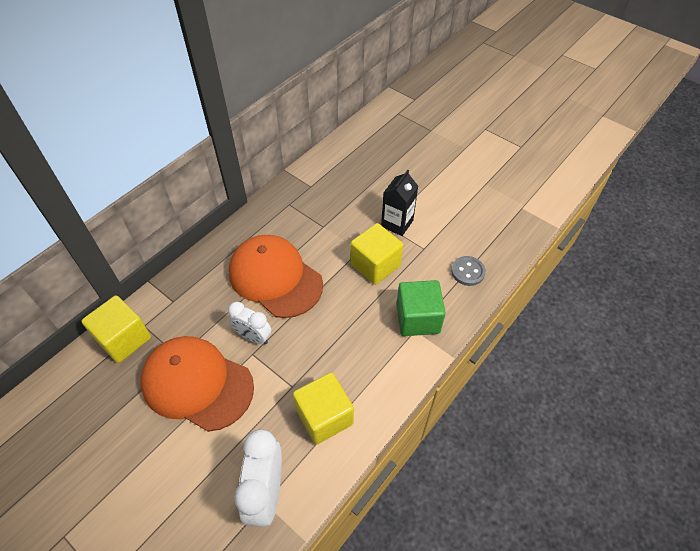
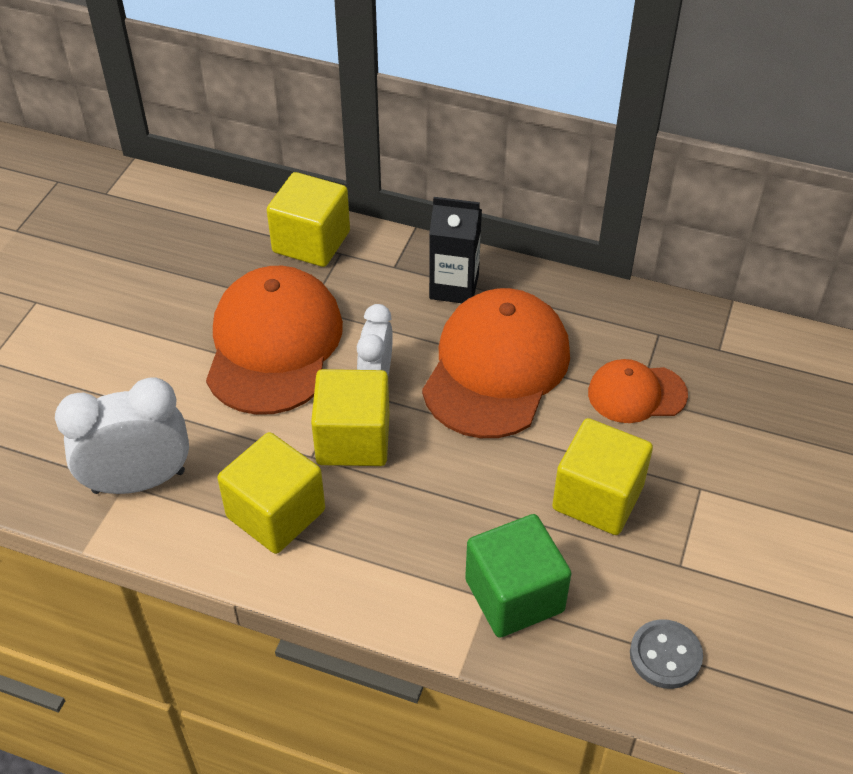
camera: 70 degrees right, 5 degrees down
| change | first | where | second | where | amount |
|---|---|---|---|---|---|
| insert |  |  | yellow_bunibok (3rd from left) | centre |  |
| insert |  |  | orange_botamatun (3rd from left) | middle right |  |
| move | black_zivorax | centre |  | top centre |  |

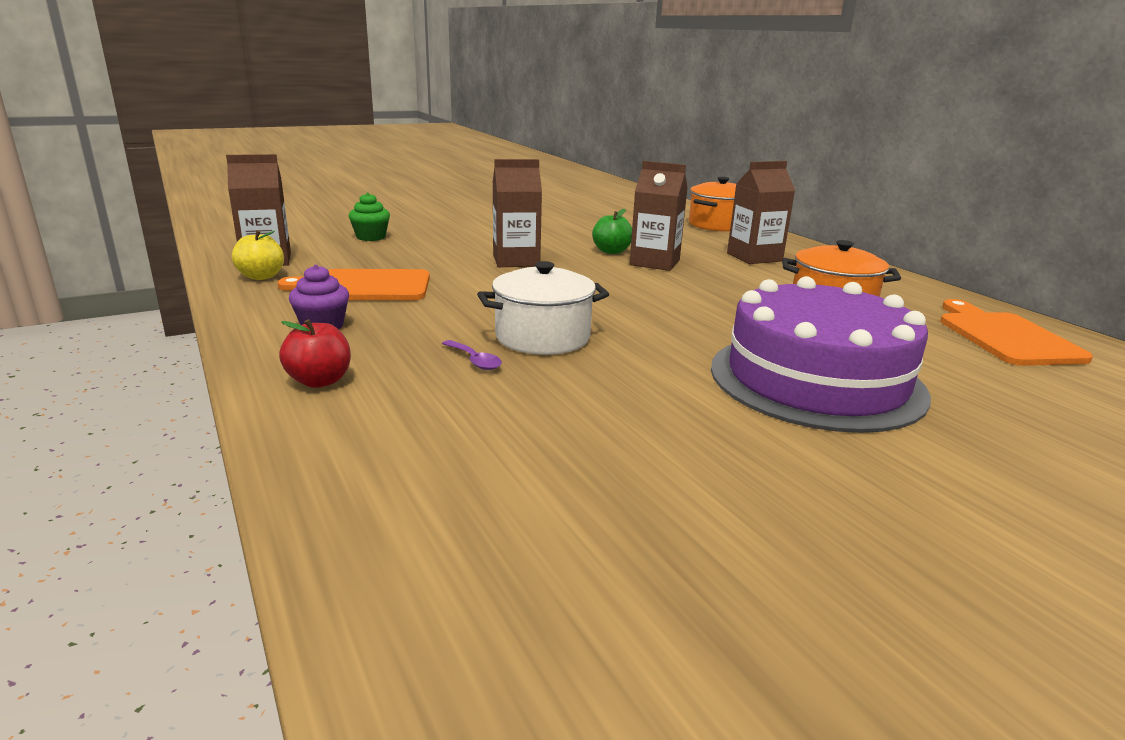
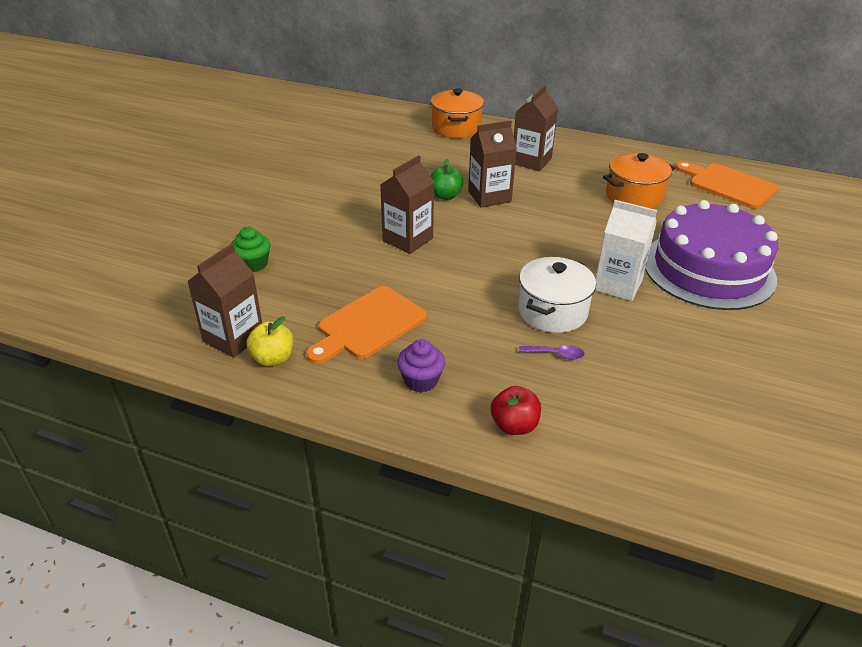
camera: 40 degrees left, 15 degrees up
| change | first | where | second | where | amount |
|---|---|---|---|---|---|
| insert |  |  | white_zivorax | middle right |  |

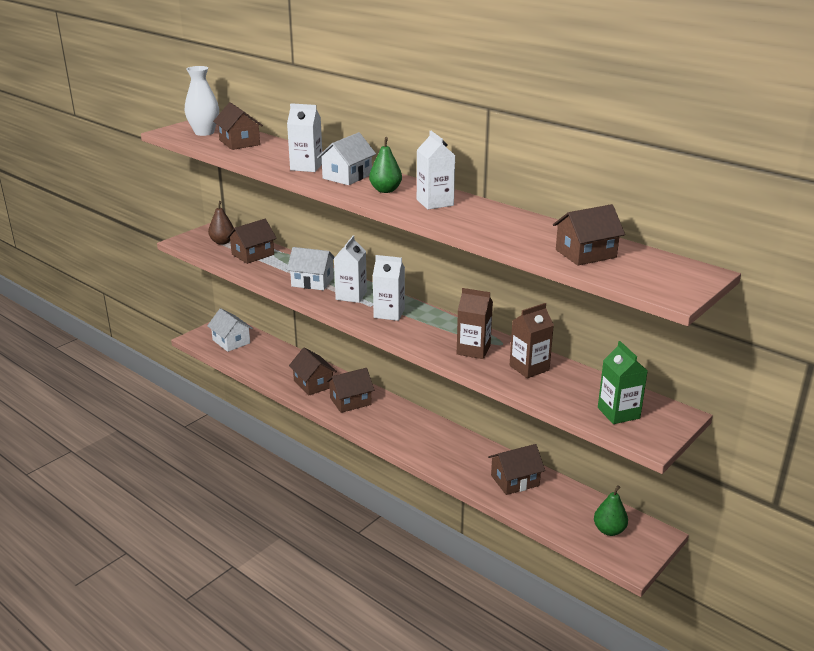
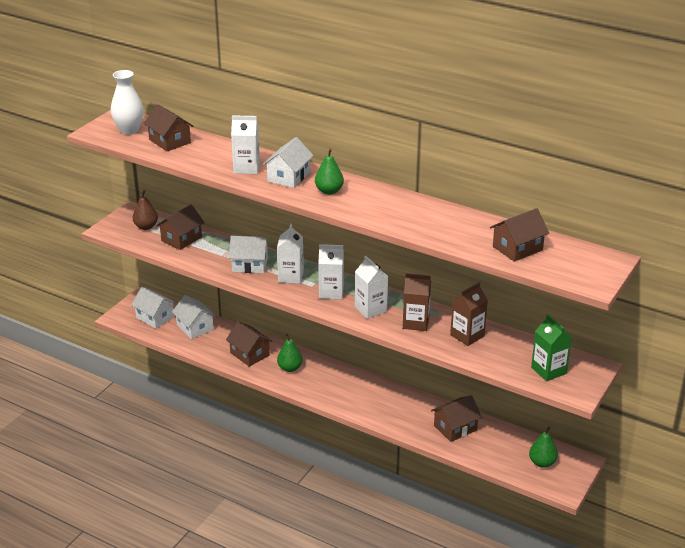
camera: 10 degrees left, 5 degrees up
| change | first | where | second | where | amount |
|---|---|---|---|---|---|
| insert |  |  | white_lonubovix (2nd from left) | middle left |  |
| move | white_zivorax (4th from left) | top centre |  | centre |  |
| replace | brown_lonubovix (4th from left) | centre | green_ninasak (1st from left) | centre |  |

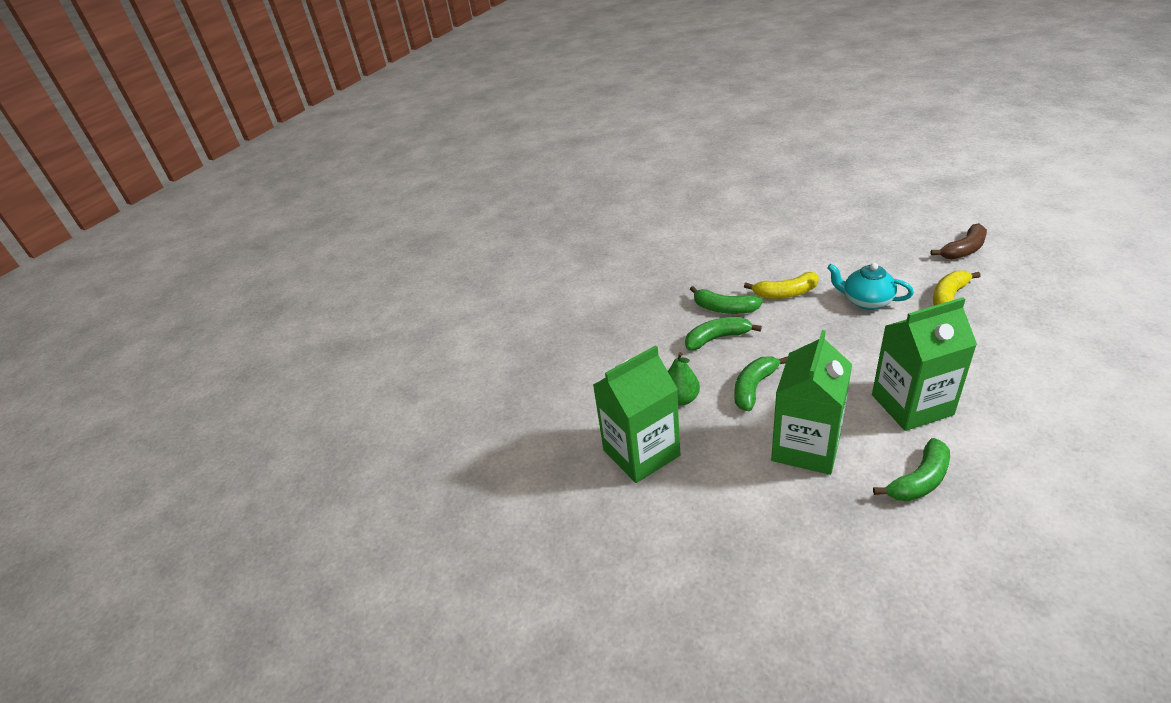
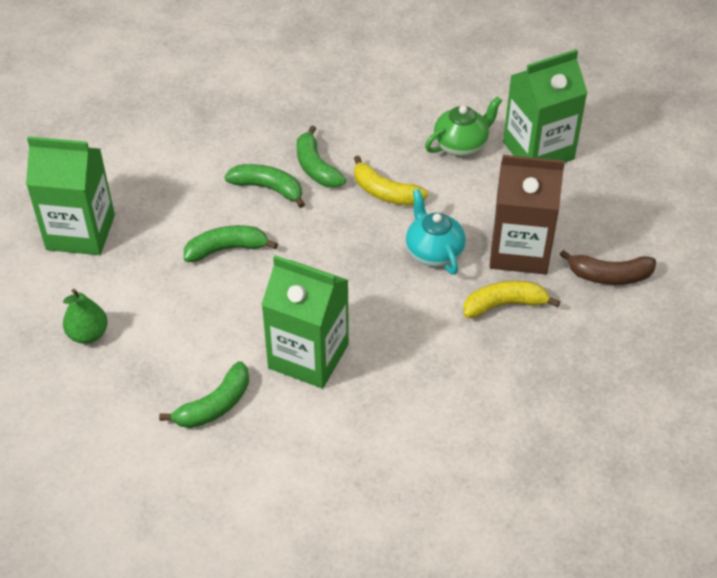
camera: 35 degrees right, 10 degrees up
| change | first | where | second | where | amount |
|---|---|---|---|---|---|
| insert |  |  | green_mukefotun | top centre |  |
| insert |  |  | brown_zivorax | middle right |  |
| move | green_ninasak | centre |  | middle left |  |
| move | green_zivorax (2nd from left in the first image) | middle right | green_zivorax (3rd from left) | top right |  |
| rotate | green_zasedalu (4th from left in the first image) | bottom right | green_zasedalu (1st from left) | bottom left | 45 degrees counterclockwise |

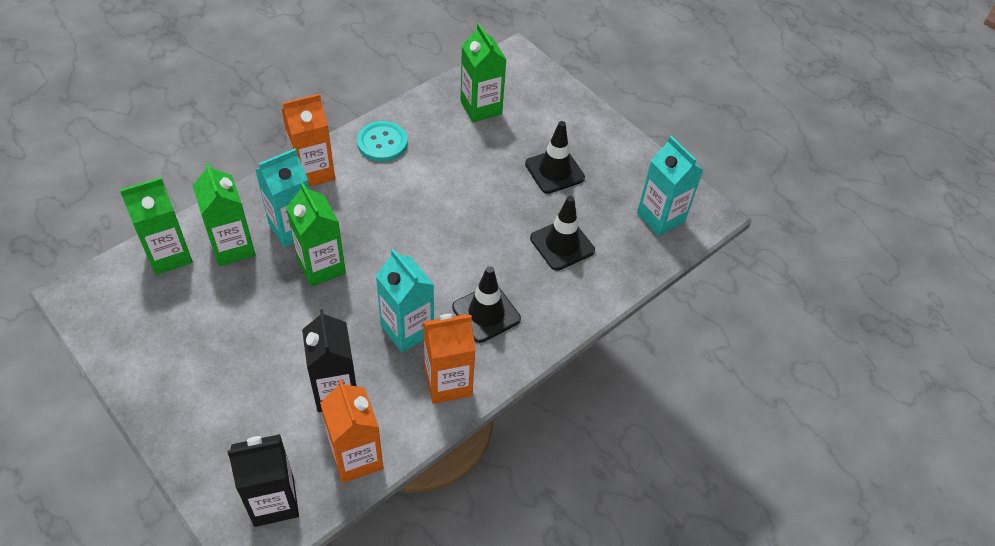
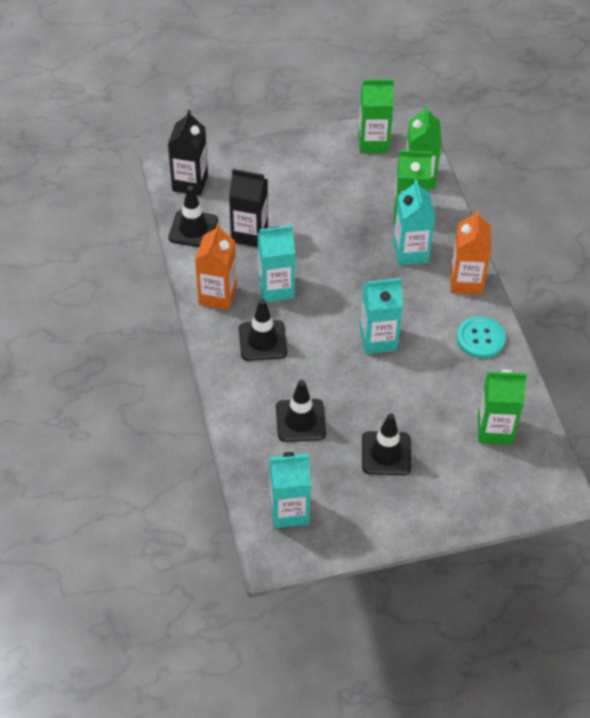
camera: 120 degrees right, 0 degrees up
| change | first | where | second | where | amount |
|---|---|---|---|---|---|
| insert |  |  | turquoise_zivorax (3rd from left) | centre |  |
| move | green_zivorax (3rd from left in the first image) | middle left | green_zivorax (1st from left) | top centre |  |
| replace | orange_zivorax (2nd from left) | bottom centre | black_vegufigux (1st from left) | top left |  |

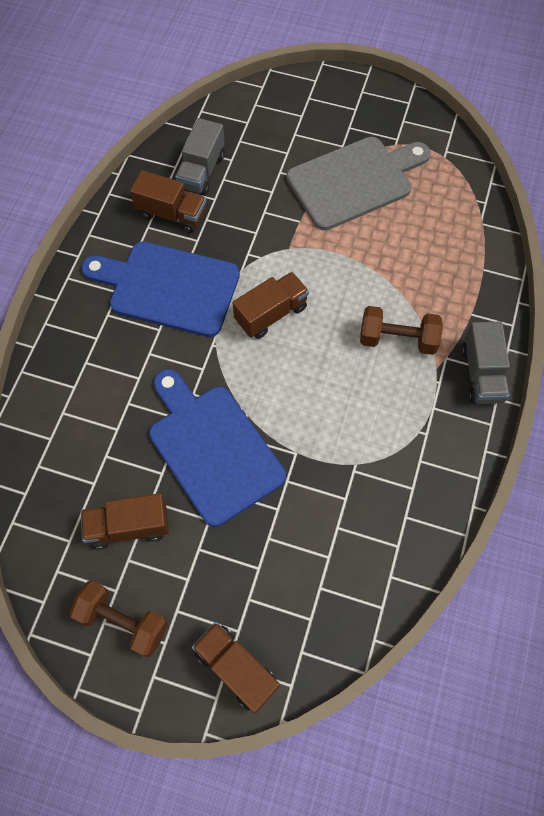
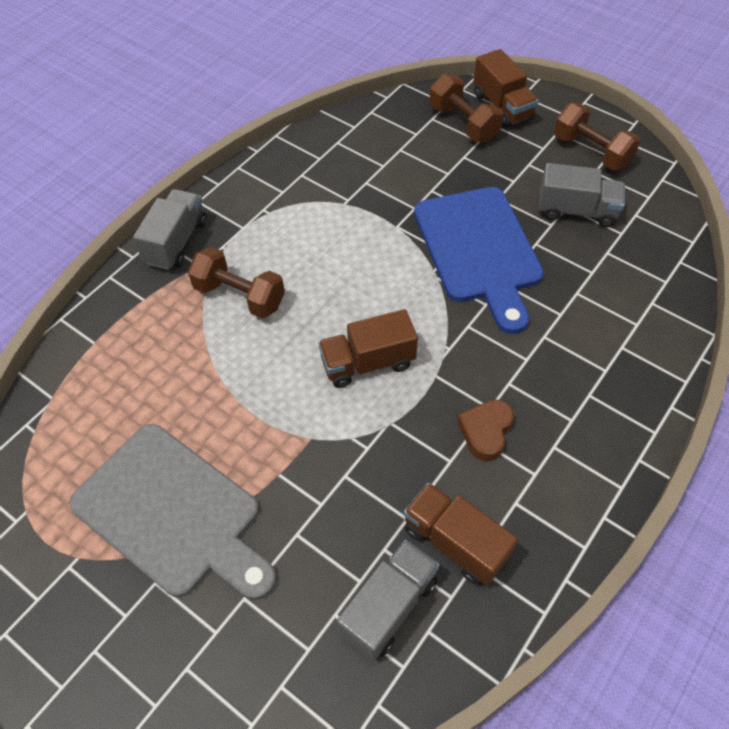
camera: 160 degrees left, 10 degrees down
| change | first | where | second | where | amount |
|---|---|---|---|---|---|
| insert |  |  | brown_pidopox (2nd from left) | top centre |  |
| replace | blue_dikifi (1st from left) | middle left | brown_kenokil | centre |  |
| recolor | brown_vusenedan (1st from left) | middle left | grey_vusenedan (3rd from left) | top right |  |
| rotate | grey_dikifi | top centre |  | bottom left | 135 degrees counterclockwise |

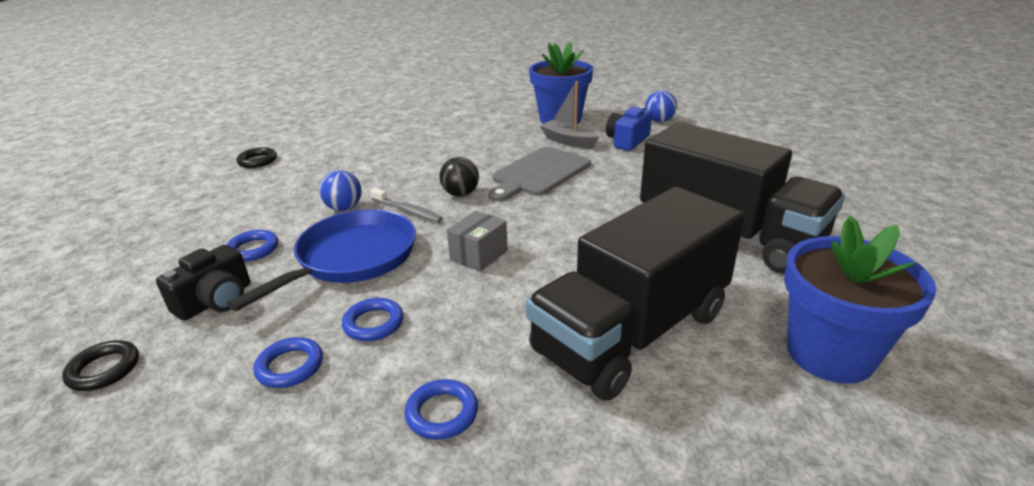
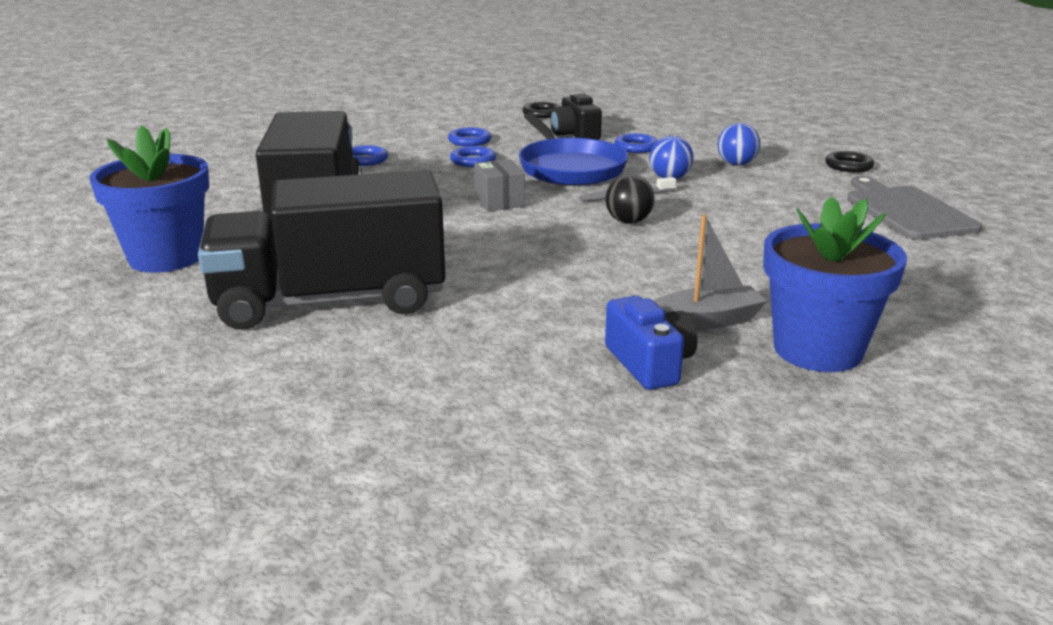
camera: 125 degrees right, 5 degrees down
| change | first | where | second | where | amount |
|---|---|---|---|---|---|
| move | grey_dikifi | centre |  | top right |  |
| move | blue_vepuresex (2nd from left) | top centre |  | top right |  |

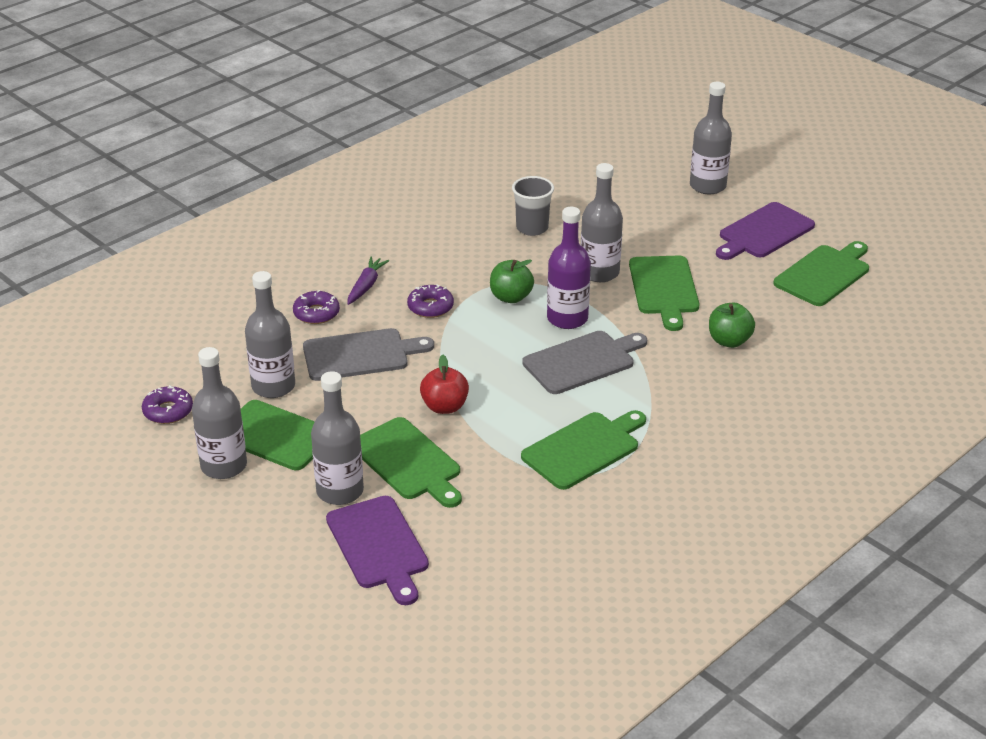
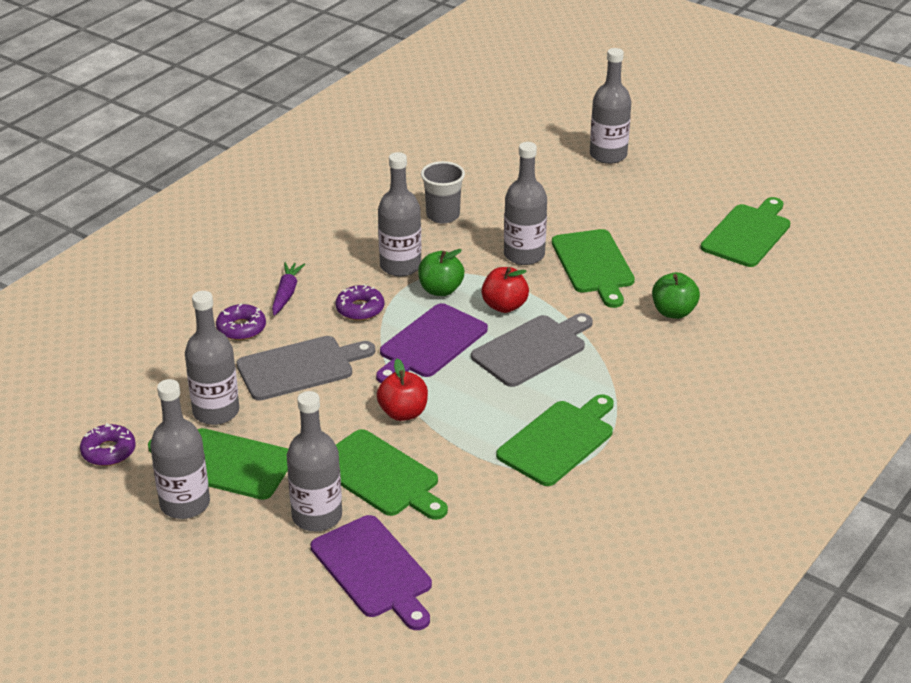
camera: 10 degrees left, 0 degrees up
| change | first | where | second | where | amount |
|---|---|---|---|---|---|
| insert |  |  | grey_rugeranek (4th from left) | top centre |  |
| move | purple_dikifi (2nd from left) | top right |  | centre |  |
| replace | purple_rugeranek | centre | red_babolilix (2nd from left) | centre |  |

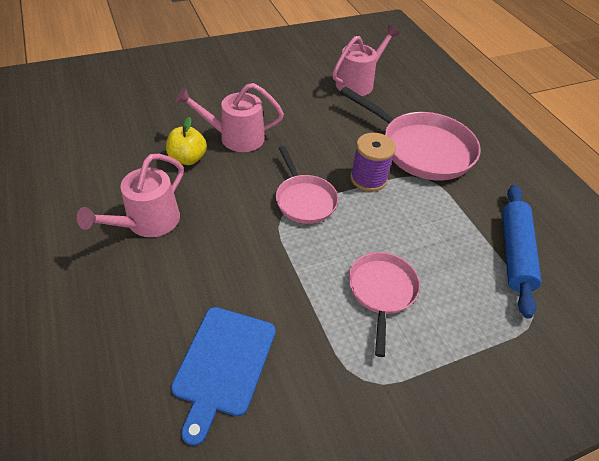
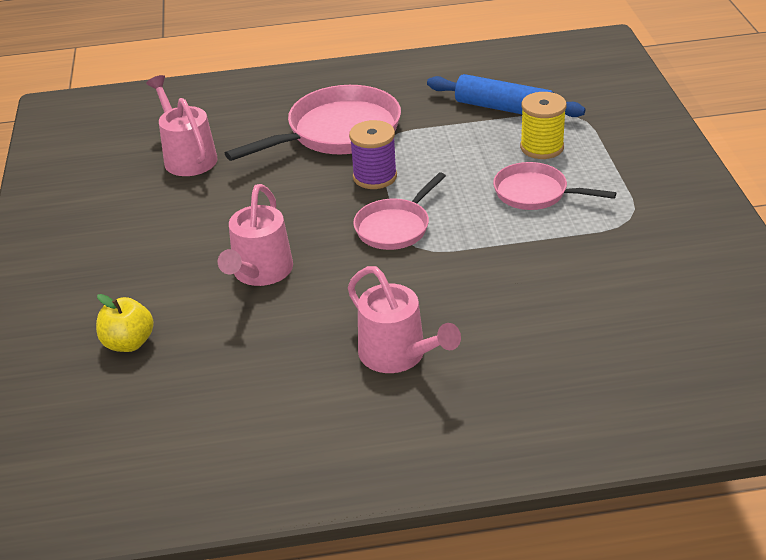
camera: 70 degrees left, 10 degrees down
| change | first | where | second | where | amount |
|---|---|---|---|---|---|
| delete | blue_dikifi | bottom centre |  |  |  |
| insert |  |  | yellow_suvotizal | top right |  |
| move | yellow_babolilix | top left |  | middle left |  |
| rotate | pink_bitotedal (1st from left in the first image) | centre | pink_bitotedal (2nd from left) | centre | 135 degrees clockwise |

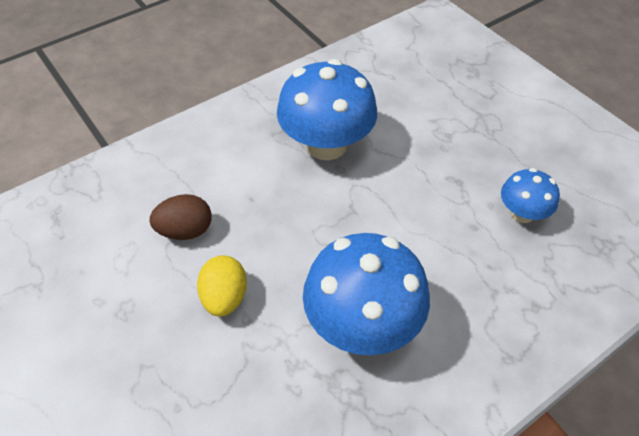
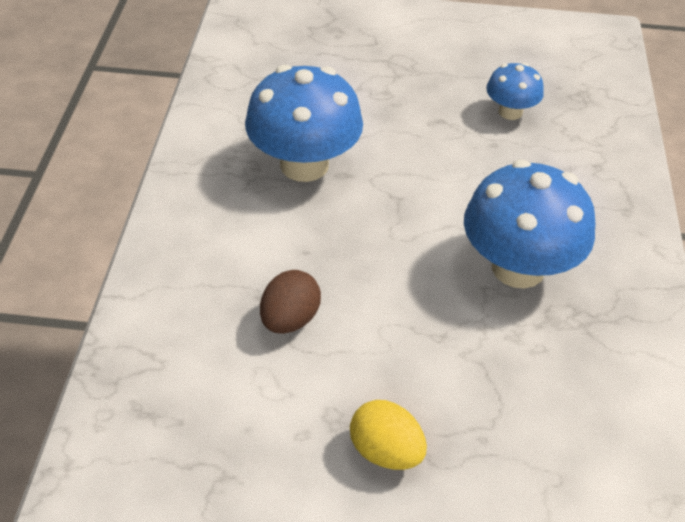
camera: 50 degrees left, 5 degrees down
| change | first | where | second | where | amount |
|---|---|---|---|---|---|
| move | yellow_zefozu | centre |  | bottom centre |  |

